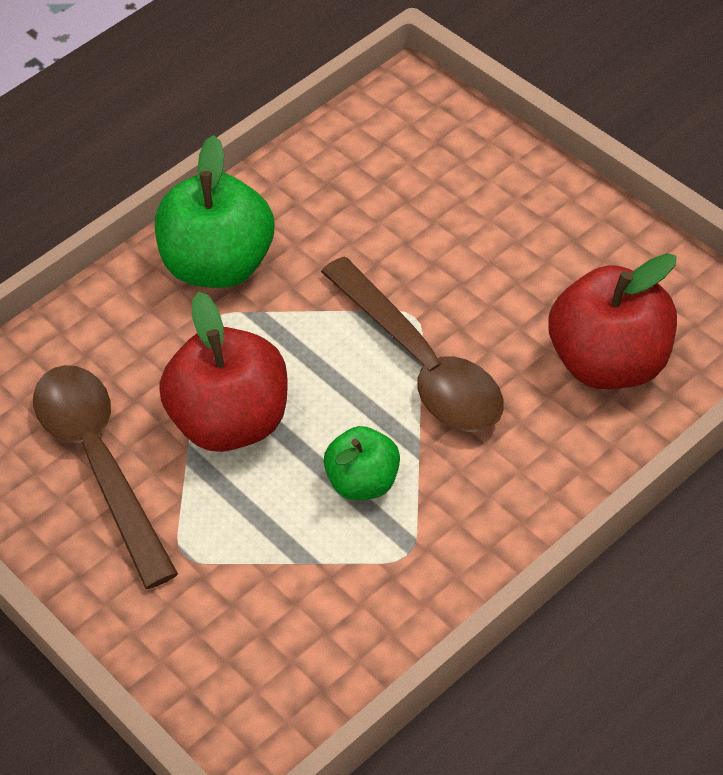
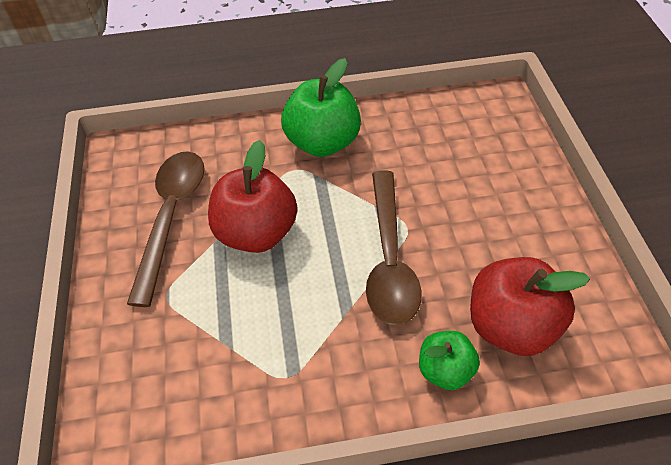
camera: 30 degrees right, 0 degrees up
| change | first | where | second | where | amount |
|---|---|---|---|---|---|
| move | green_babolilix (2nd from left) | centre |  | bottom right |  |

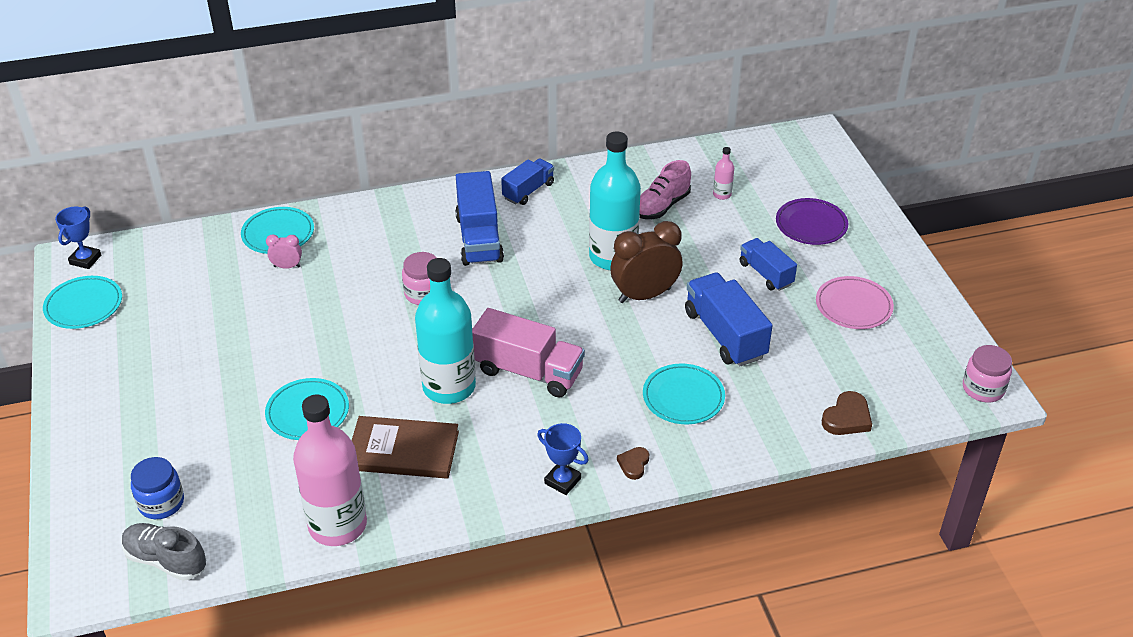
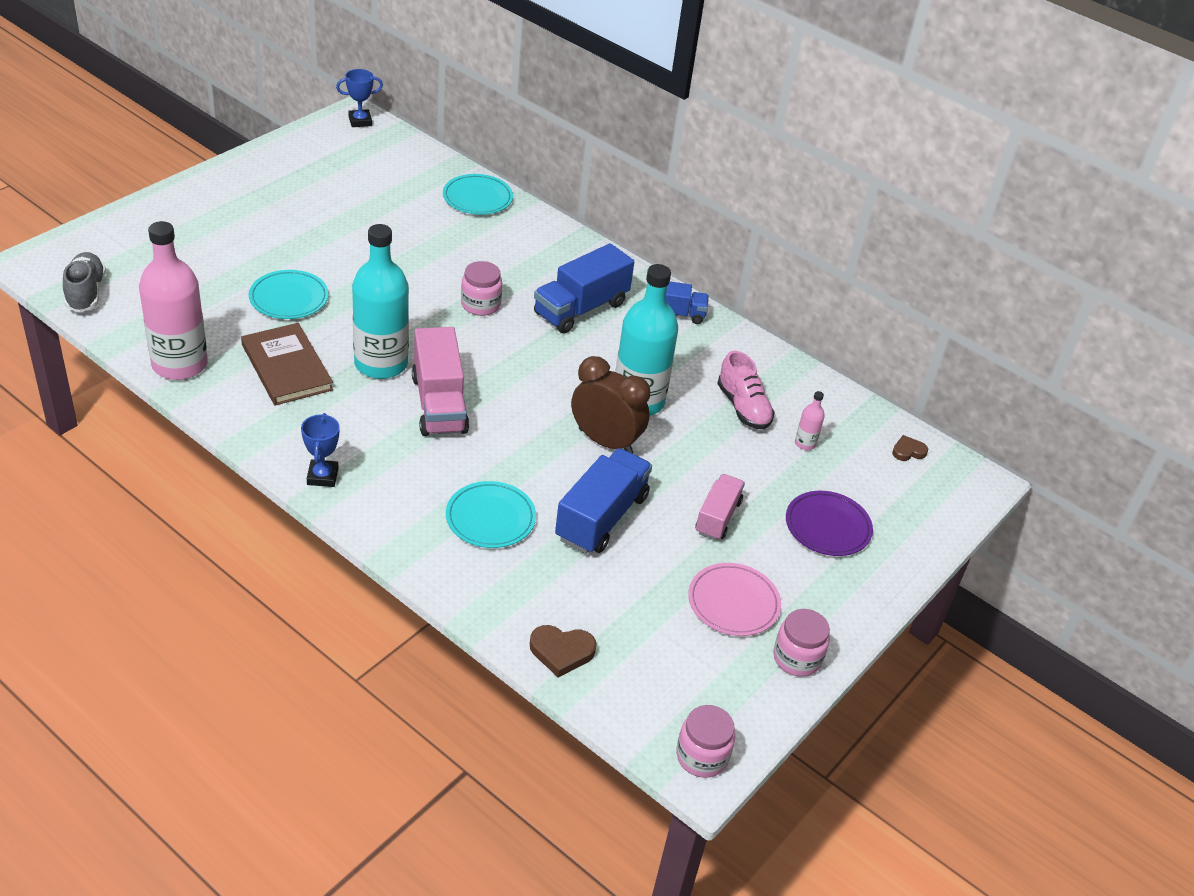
camera: 50 degrees right, 0 degrees up
| change | first | where | second | where | amount |
|---|---|---|---|---|---|
| delete | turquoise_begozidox (1st from left) | middle left |  |  |  |
| delete | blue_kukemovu | bottom left |  |  |  |
| delete | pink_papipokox | middle left |  |  |  |
| insert |  |  | pink_kukemovu (3rd from left) | bottom right |  |
| move | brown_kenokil (1st from left in the first image) | bottom centre | brown_kenokil (2nd from left) | middle right |  |
| recolor | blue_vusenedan (4th from left) | middle right | pink_vusenedan (2nd from left) | centre |  |
| rotate | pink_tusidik | top centre |  | centre | 120 degrees counterclockwise |

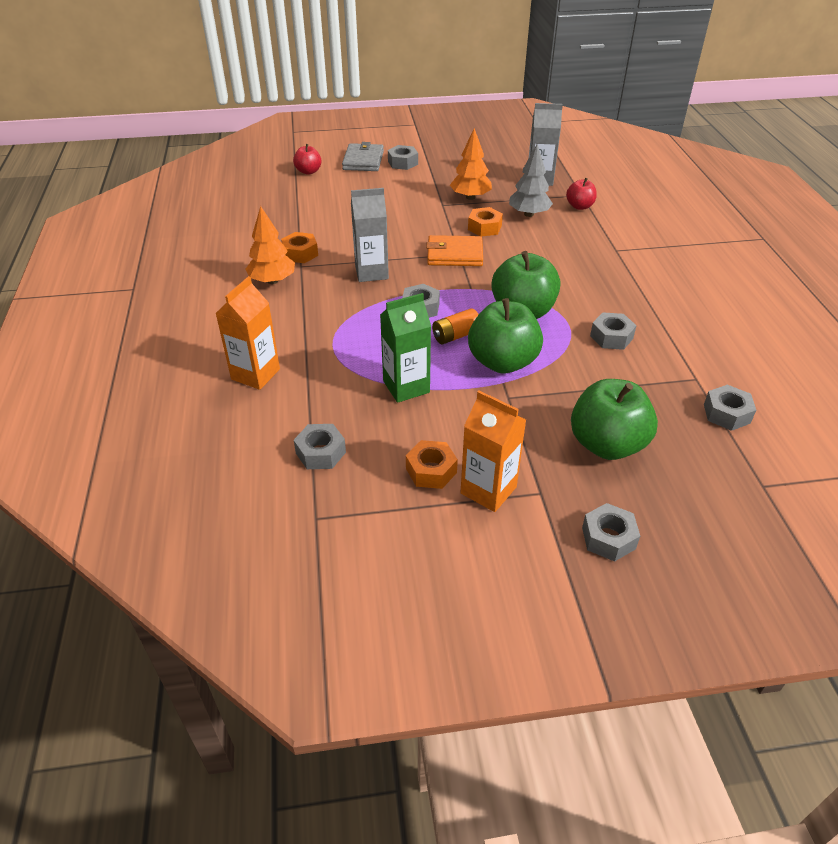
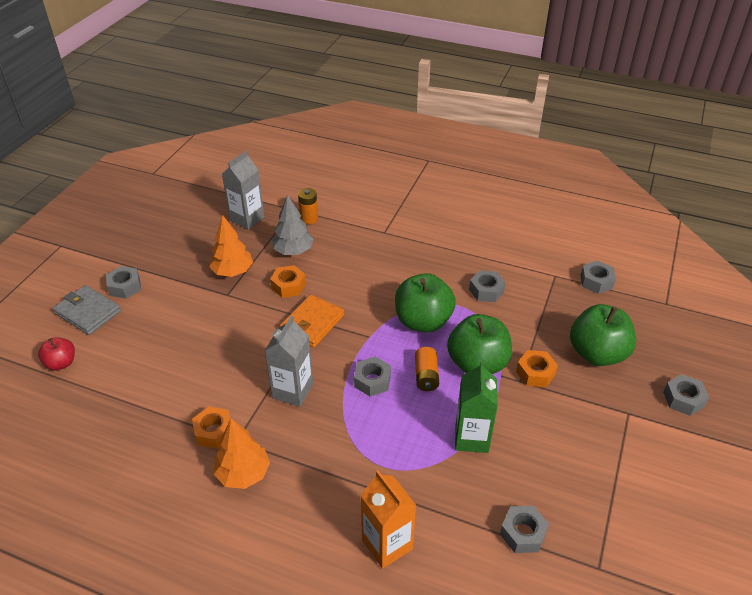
camera: 60 degrees left, 0 degrees up
| change | first | where | second | where | amount |
|---|---|---|---|---|---|
| delete | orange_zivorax (2nd from left) | centre |  |  |  |
| move | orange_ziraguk (2nd from left in the first image) | centre | orange_ziraguk (3rd from left) | middle right |  |
| replace | red_babolilix (2nd from left) | top right | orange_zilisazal (1st from left) | centre |  |

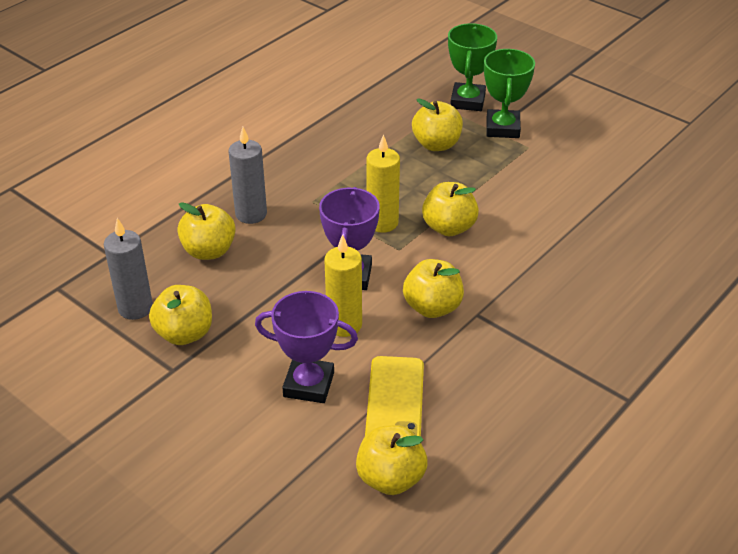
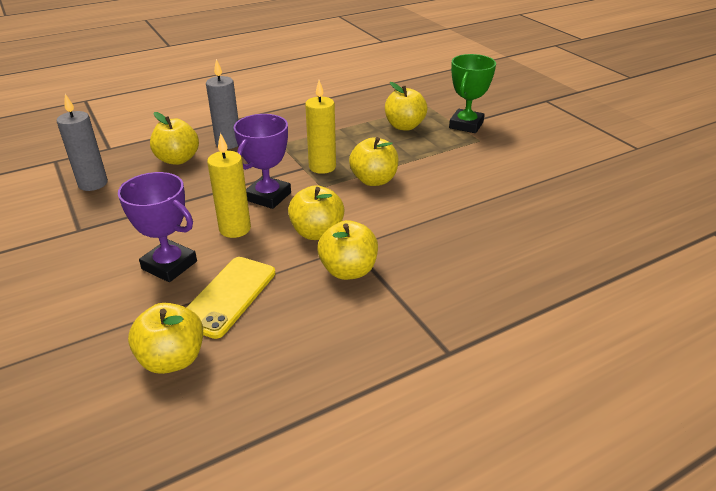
camera: 20 degrees right, 5 degrees down
| change | first | where | second | where | amount |
|---|---|---|---|---|---|
| delete | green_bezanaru (1st from left) | top centre |  |  |  |
| move | yellow_babolilix (1st from left in the first image) | middle left | yellow_babolilix (4th from left) | centre |  |

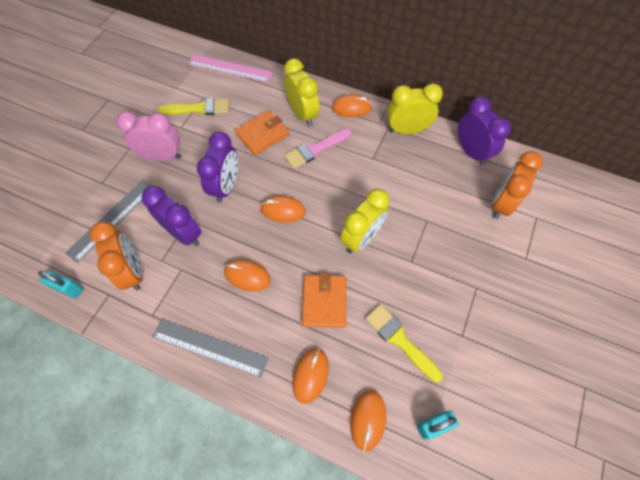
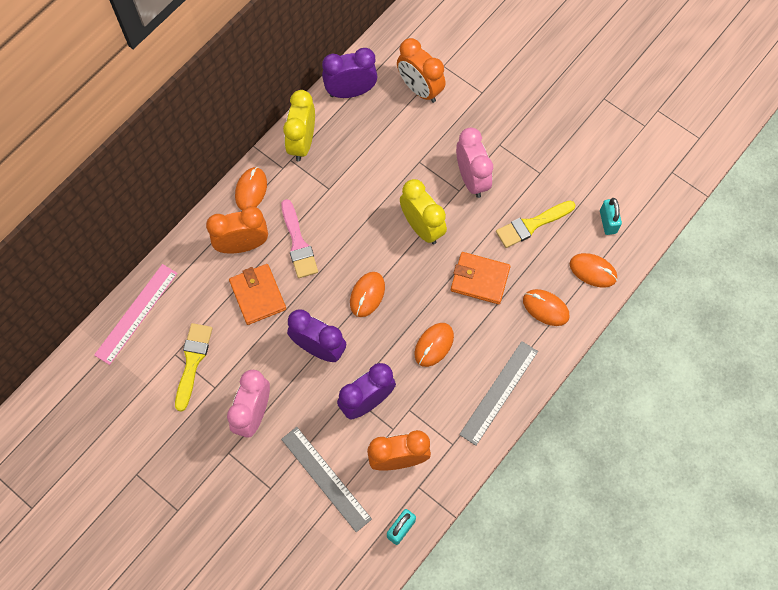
camera: 75 degrees left, 5 degrees up
| change | first | where | second | where | amount |
|---|---|---|---|---|---|
| insert |  |  | pink_papipokox (2nd from left) | top centre |  |
| recolor | yellow_papipokox (1st from left) | top centre | orange_papipokox (1st from left) | middle left |  |

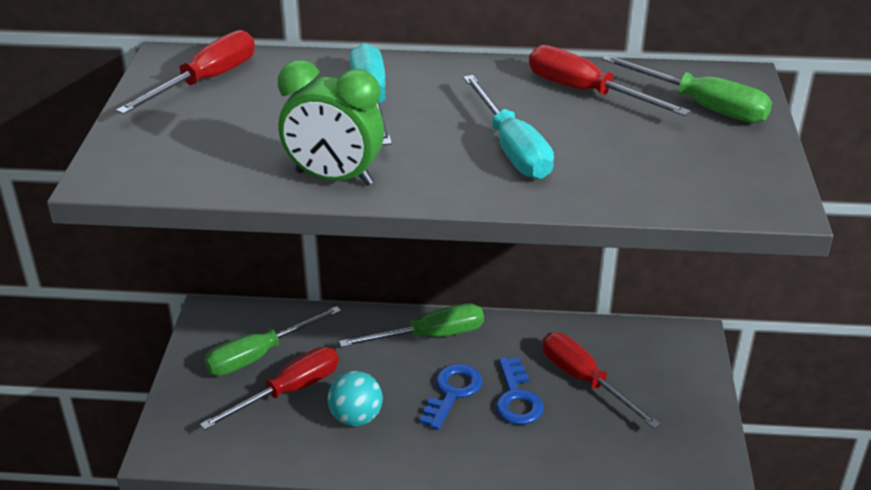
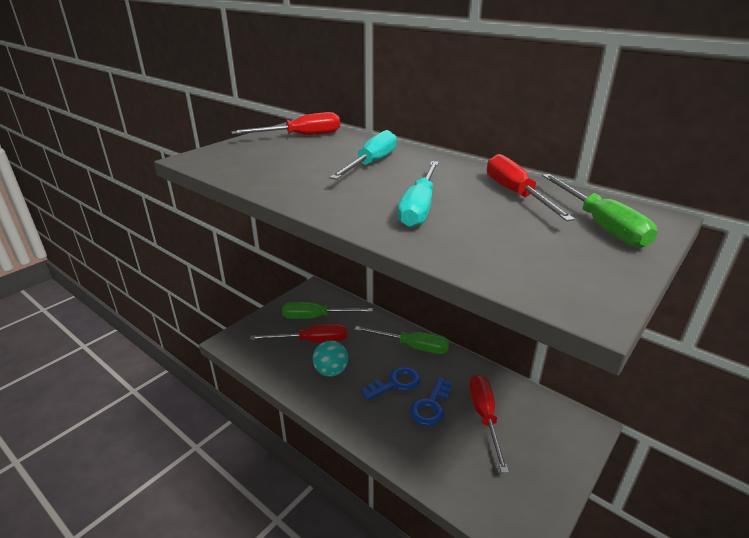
camera: 35 degrees right, 5 degrees down
| change | first | where | second | where | amount |
|---|---|---|---|---|---|
| delete | green_papipokox | top centre |  |  |  |

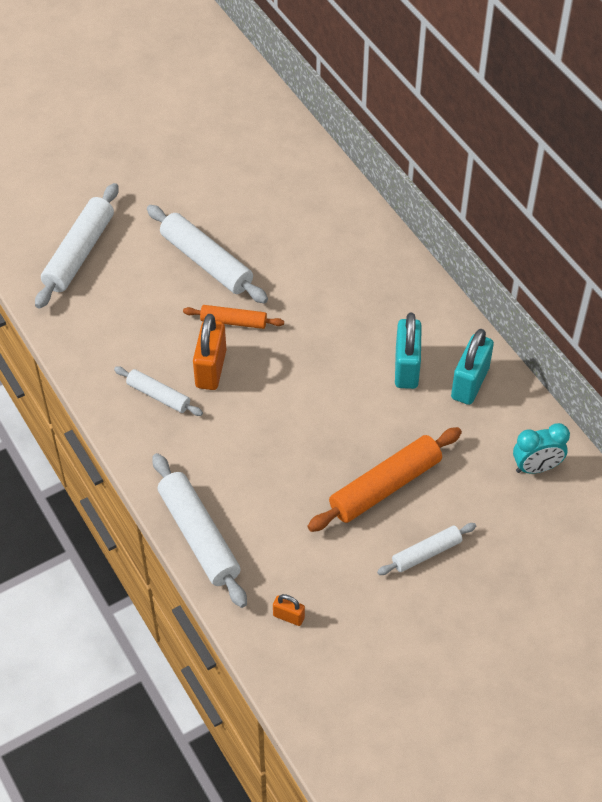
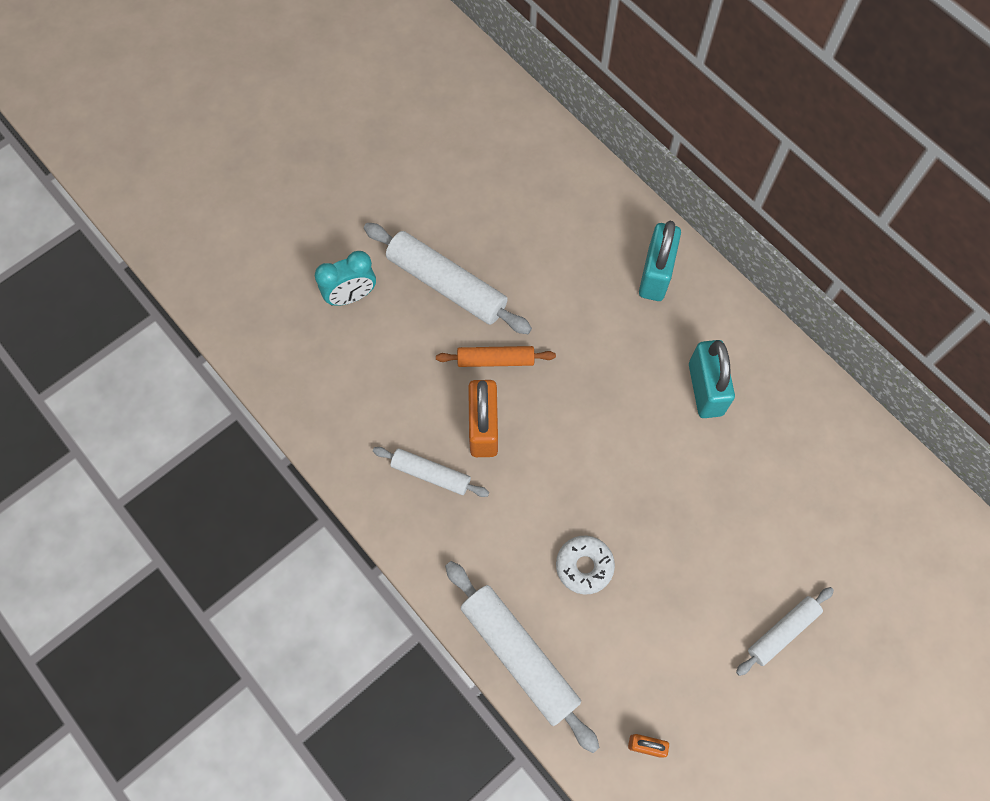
camera: 10 degrees left, 15 degrees up
| change | first | where | second | where | amount |
|---|---|---|---|---|---|
| delete | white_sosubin (1st from left) | top left |  |  |  |
| delete | orange_sosubin (2nd from left) | centre |  |  |  |
| insert |  |  | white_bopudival | bottom centre |  |
| move | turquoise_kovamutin (2nd from left in the first image) | middle right | turquoise_kovamutin (1st from left) | top right |  |
| move | turquoise_papipokox | middle right |  | centre |  |

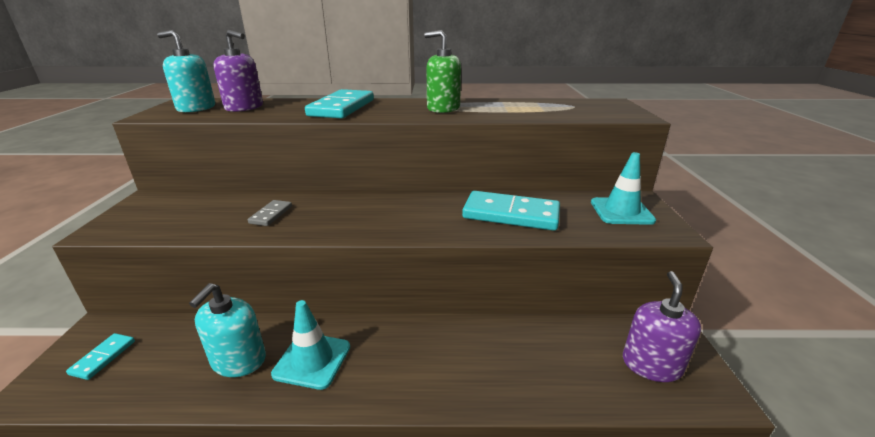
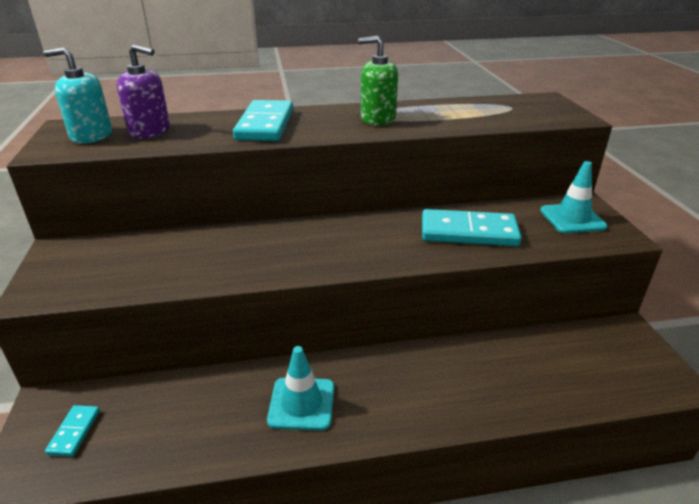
camera: 10 degrees left, 5 degrees up
| change | first | where | second | where | amount |
|---|---|---|---|---|---|
| delete | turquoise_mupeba (2nd from left) | bottom left |  |  |  |
| delete | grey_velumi | middle left |  |  |  |
| delete | purple_mupeba (2nd from left) | bottom right |  |  |  |

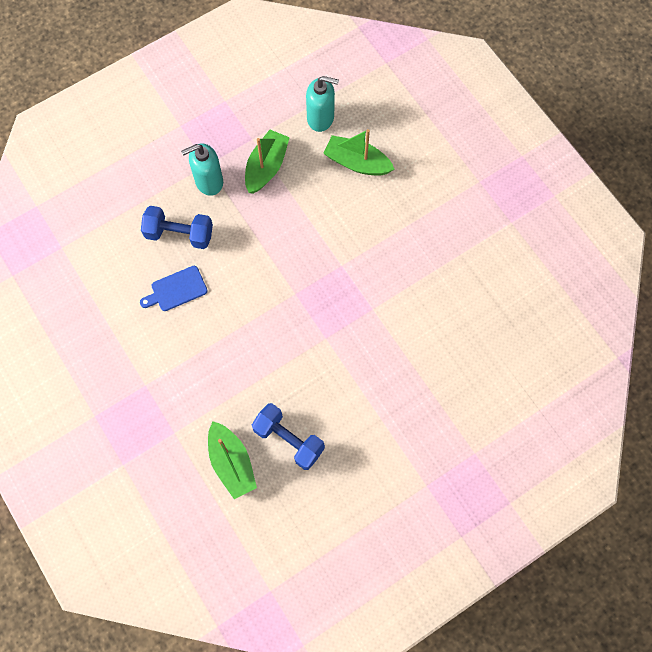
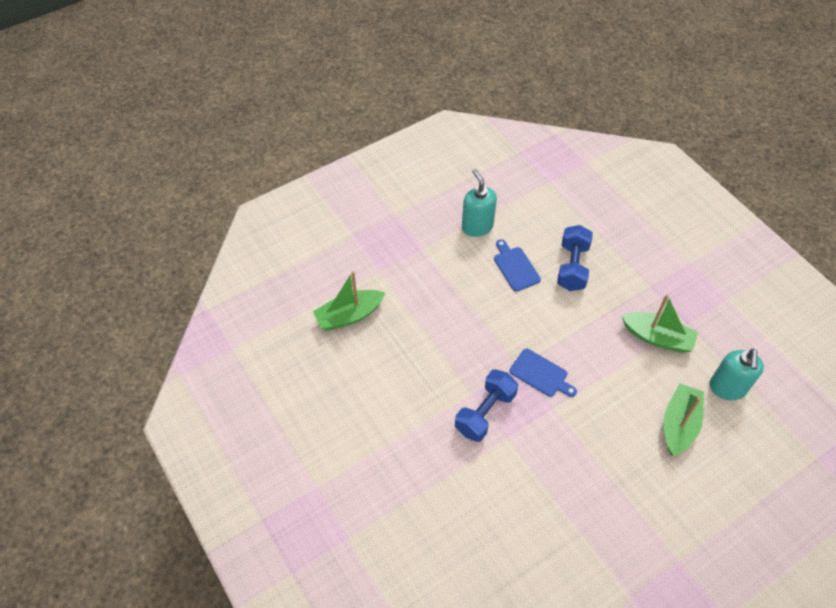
camera: 90 degrees right, 15 degrees down
| change | first | where | second | where | amount |
|---|---|---|---|---|---|
| insert |  |  | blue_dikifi (2nd from left) | centre |  |
| move | turquoise_mupeba (1st from left) | top left |  | centre |  |
| move | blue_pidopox (2nd from left in the first image) | bottom centre | blue_pidopox (1st from left) | centre |  |

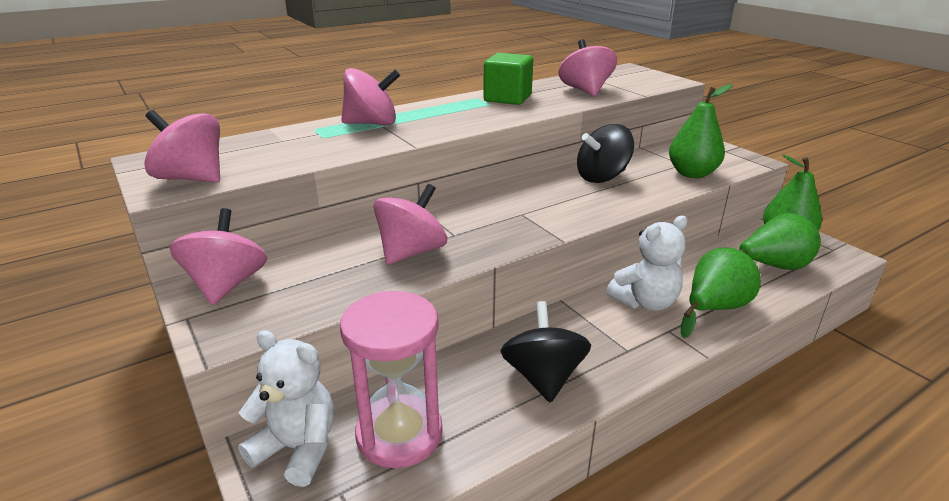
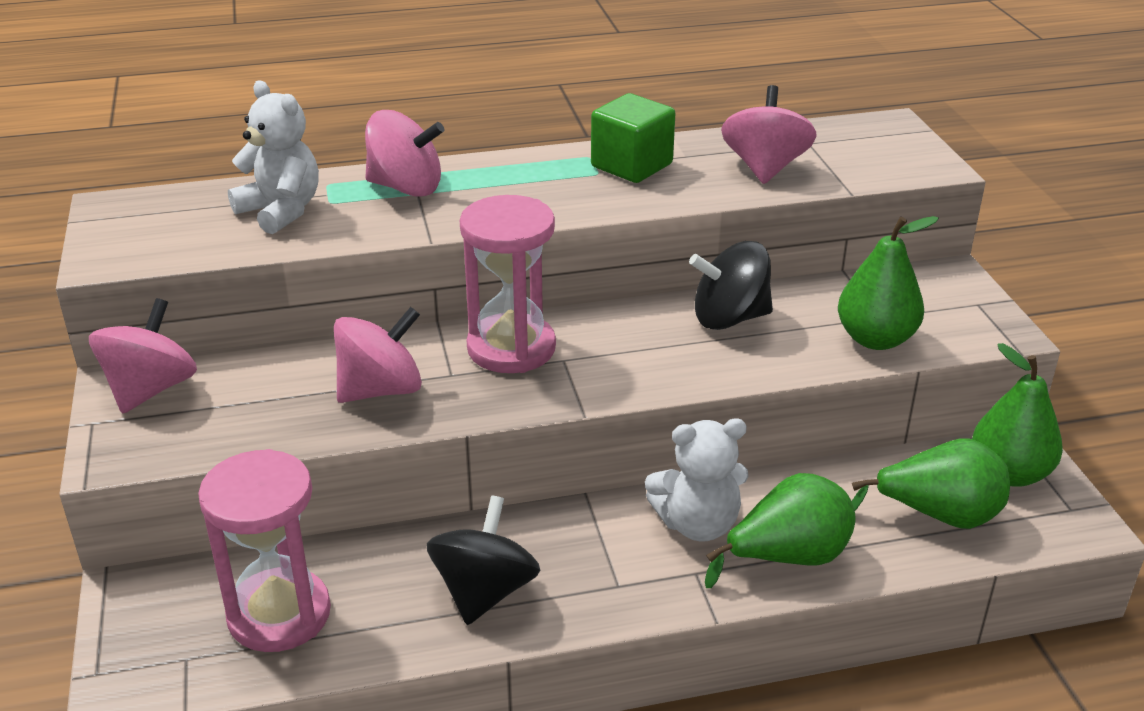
camera: 20 degrees right, 5 degrees up
| change | first | where | second | where | amount |
|---|---|---|---|---|---|
| delete | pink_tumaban (1st from left) | top left |  |  |  |
| insert |  |  | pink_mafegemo (2nd from left) | centre |  |
| move | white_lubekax (1st from left) | bottom left |  | top left |  |

